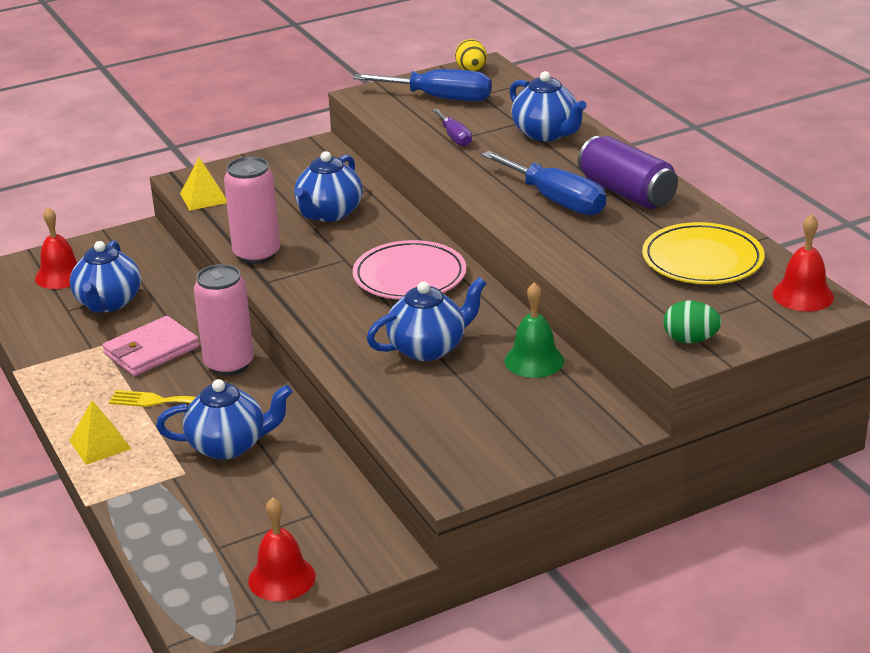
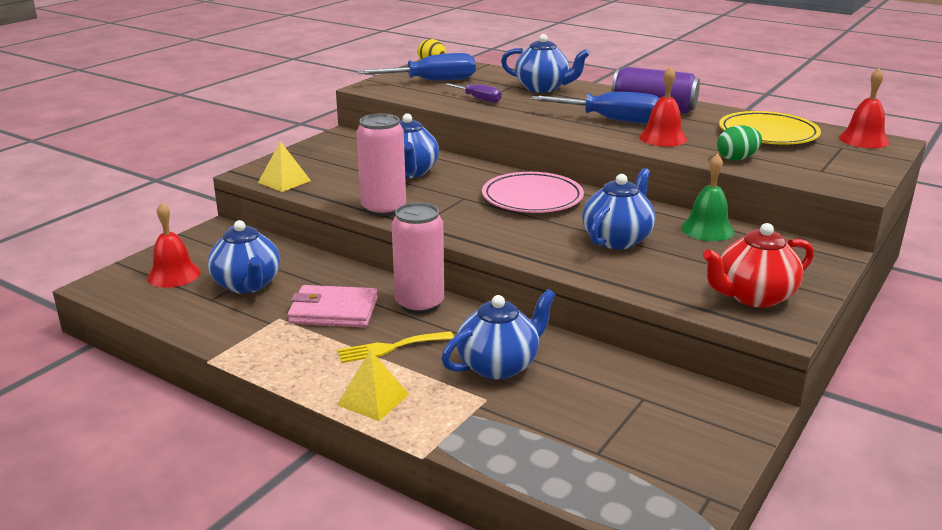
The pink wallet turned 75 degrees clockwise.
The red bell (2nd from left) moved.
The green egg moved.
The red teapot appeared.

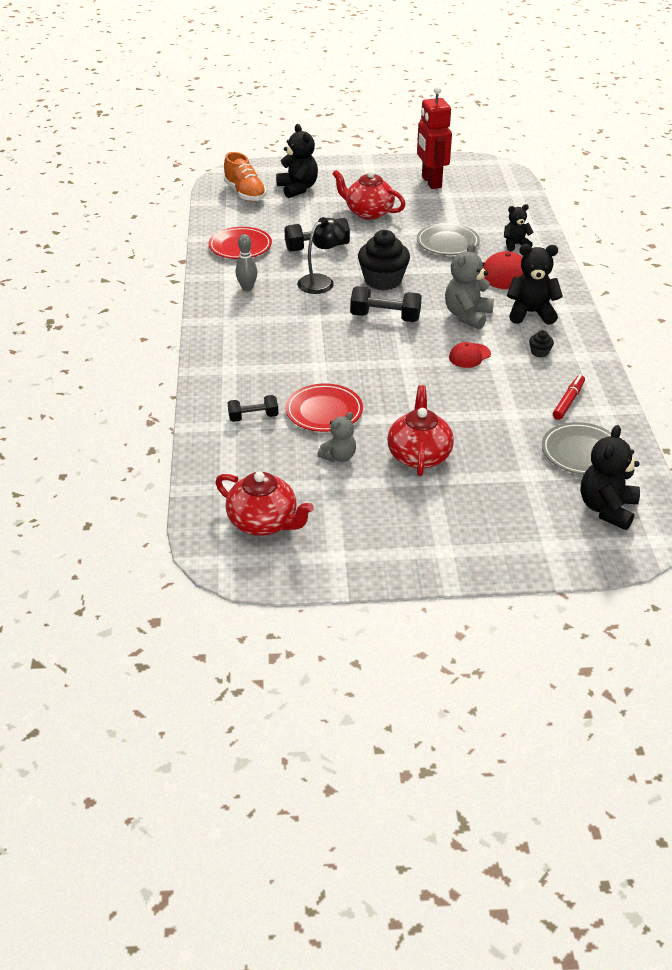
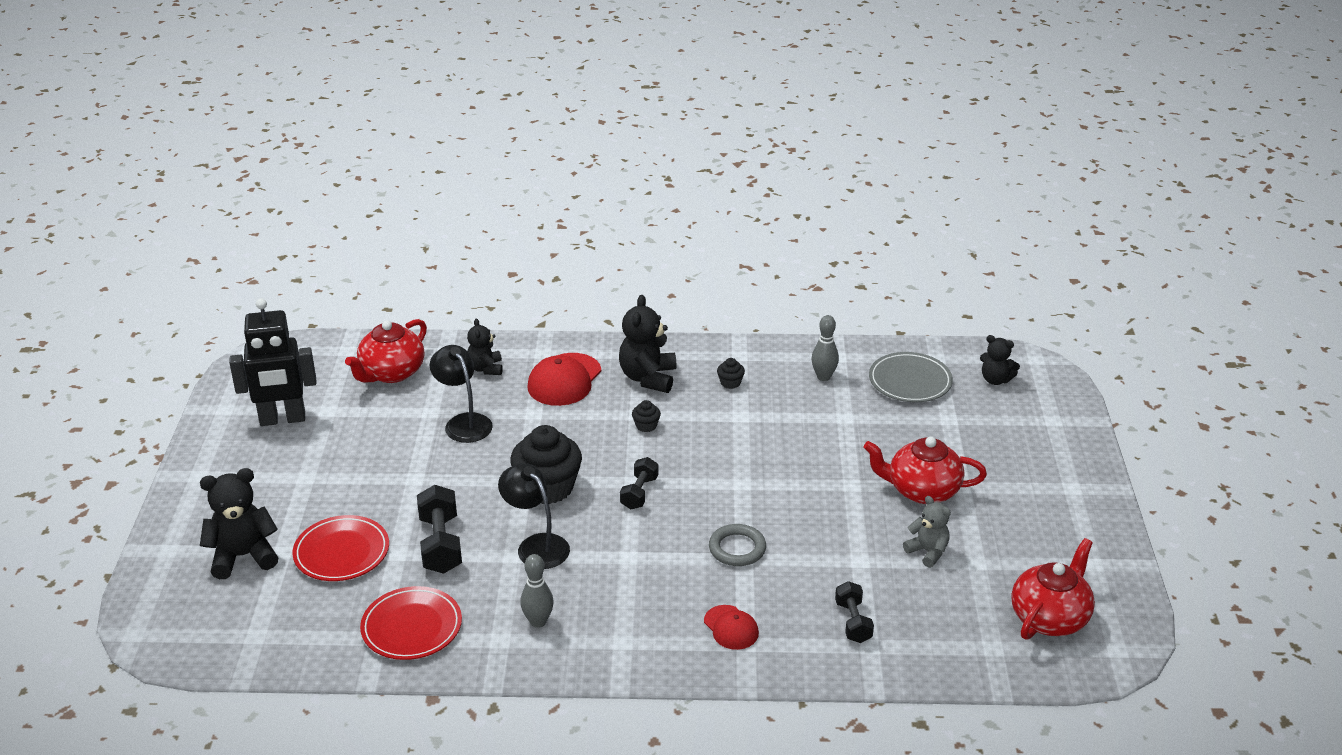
The orange shoe disappeared.
The red plate (2nd from left in the first image) moved.
The red teapot (2nd from left in the first image) moved.
The black dumbbell (3rd from left in the first image) changed to 0.64 times the size.
The red robot became the black robot.
The grey plate (1st from left) was replaced by the black lamp (1st from left).
The grey teddy bear (2nd from left) was replaced by the black cupcake (2nd from left).
The red cap (1st from left in the first image) moved.
The red marker was replaced by the grey bowling pin (2nd from left).
The black teddy bear (4th from left) changed to 0.62 times the size.
The grey ring appeared.

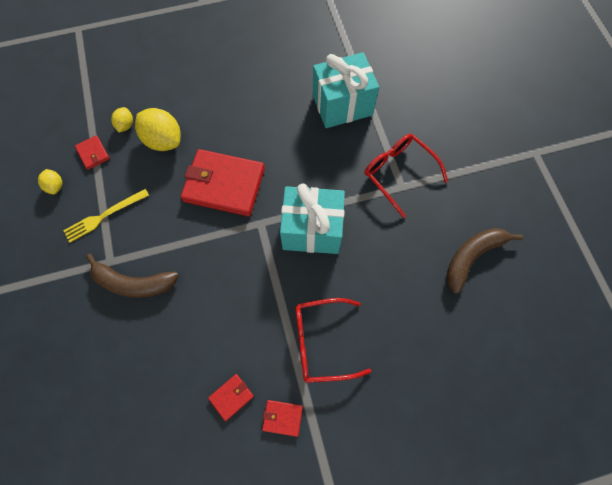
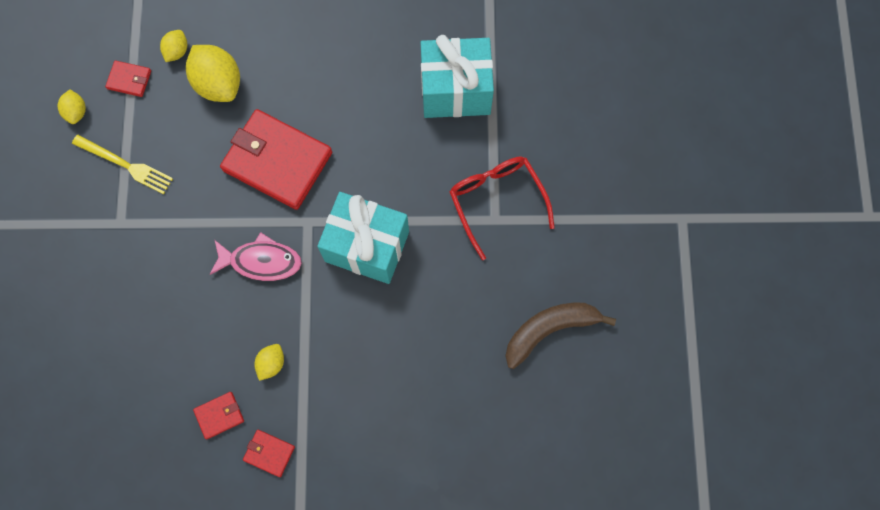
The yellow fork turned 135 degrees counterclockwise.
The red wallet (1st from left) turned 60 degrees counterclockwise.
The brown banana (1st from left) disappeared.
The red glasses (1st from left) disappeared.
The pink fish appeared.
The yellow lemon (4th from left) appeared.

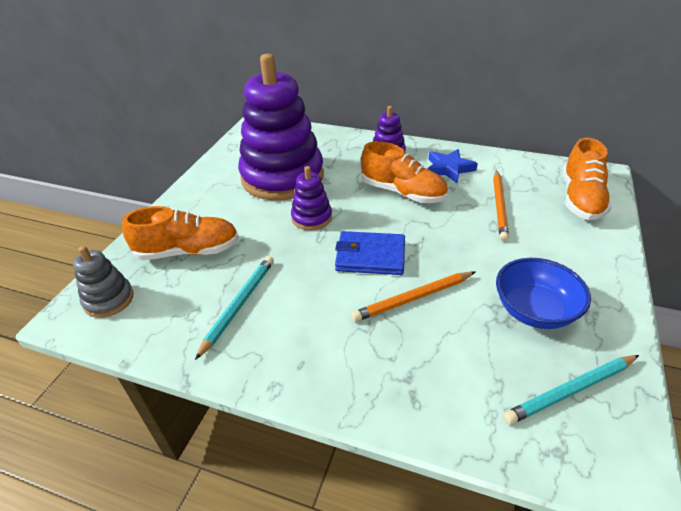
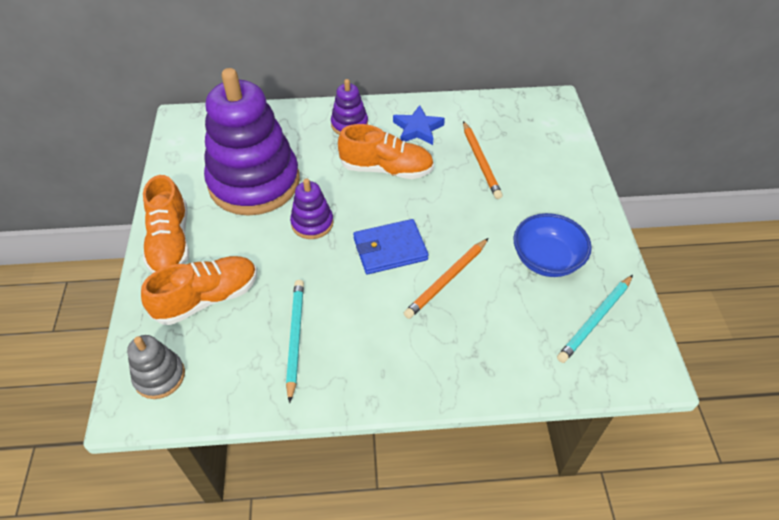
The orange shoe (3rd from left in the first image) moved.

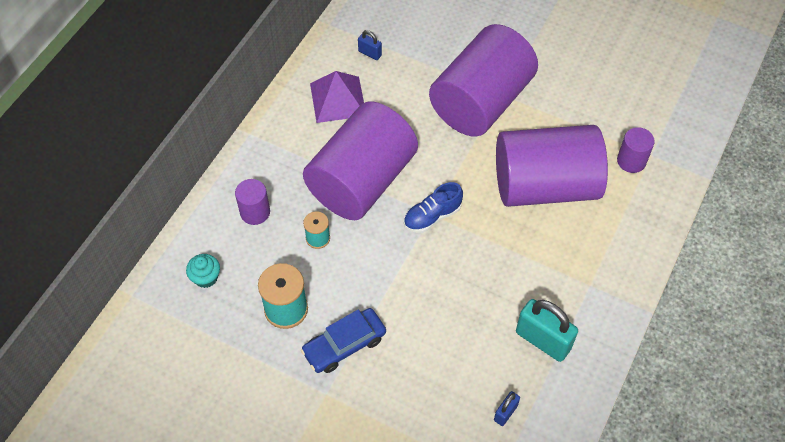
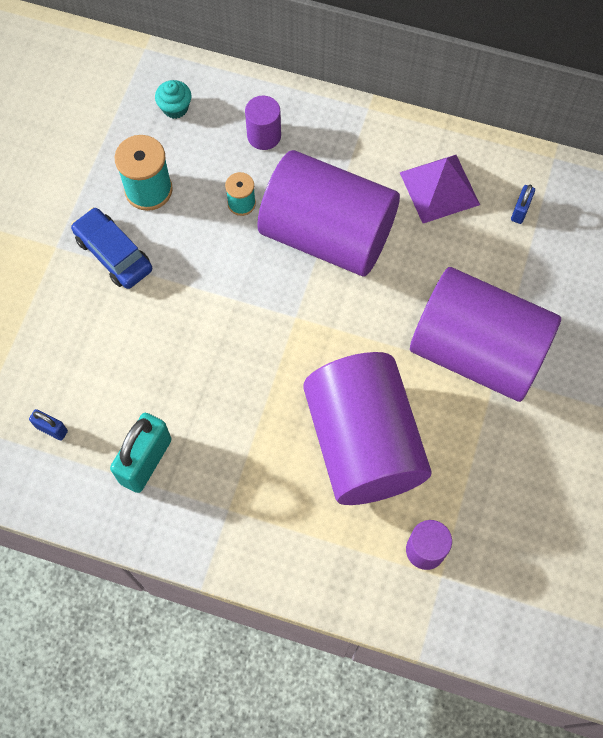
The blue shoe disappeared.

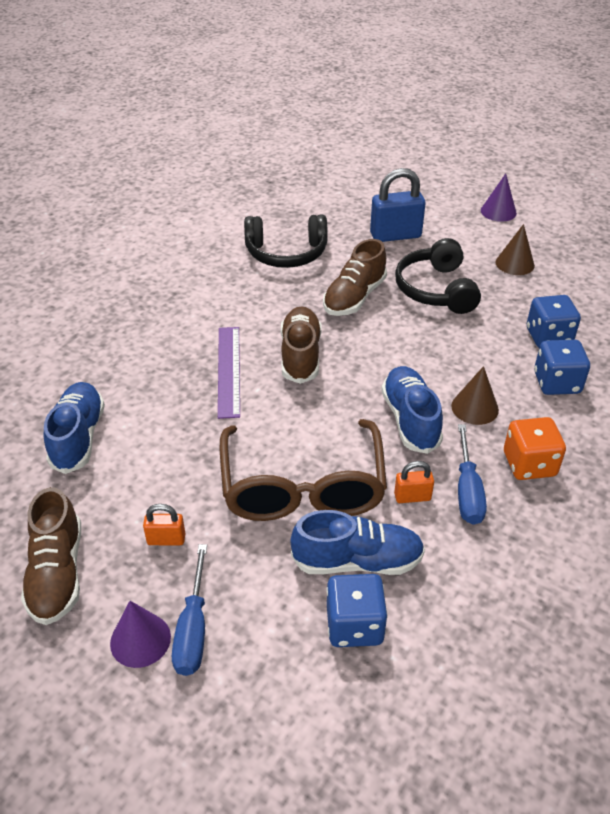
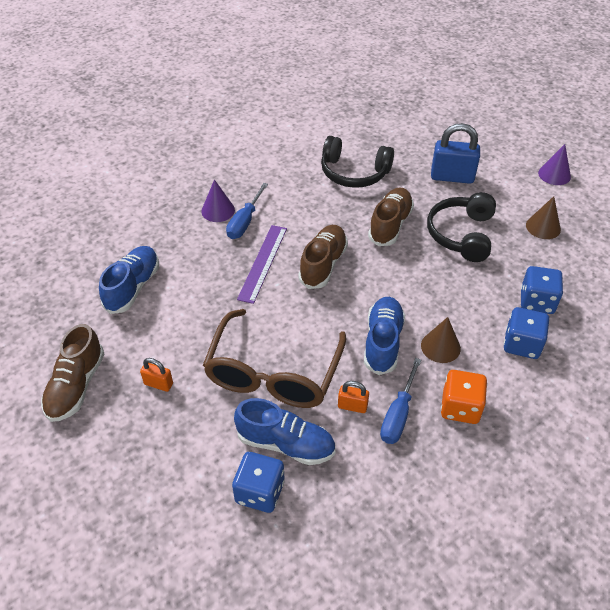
The purple cone (1st from left) moved.
The blue screwdriver (1st from left) moved.
The brown shoe (3rd from left) turned 150 degrees clockwise.

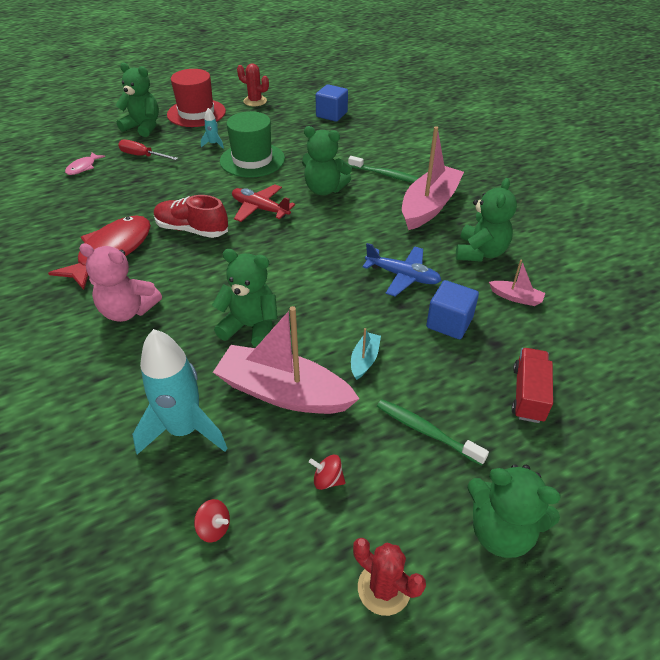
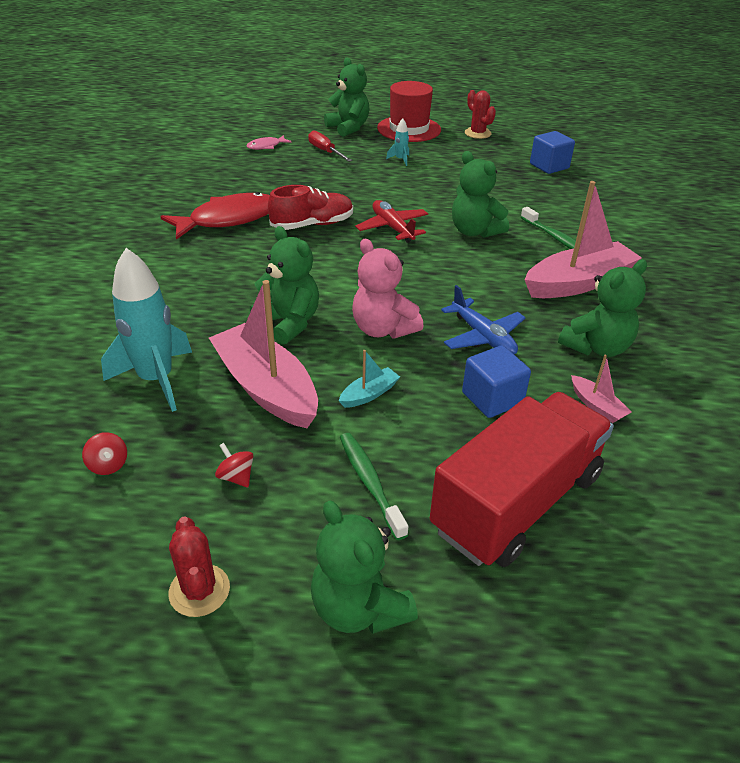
The pink teddy bear moved.
The red shoe turned 105 degrees clockwise.
The green hat disappeared.
The red truck changed to 2.00 times the size.

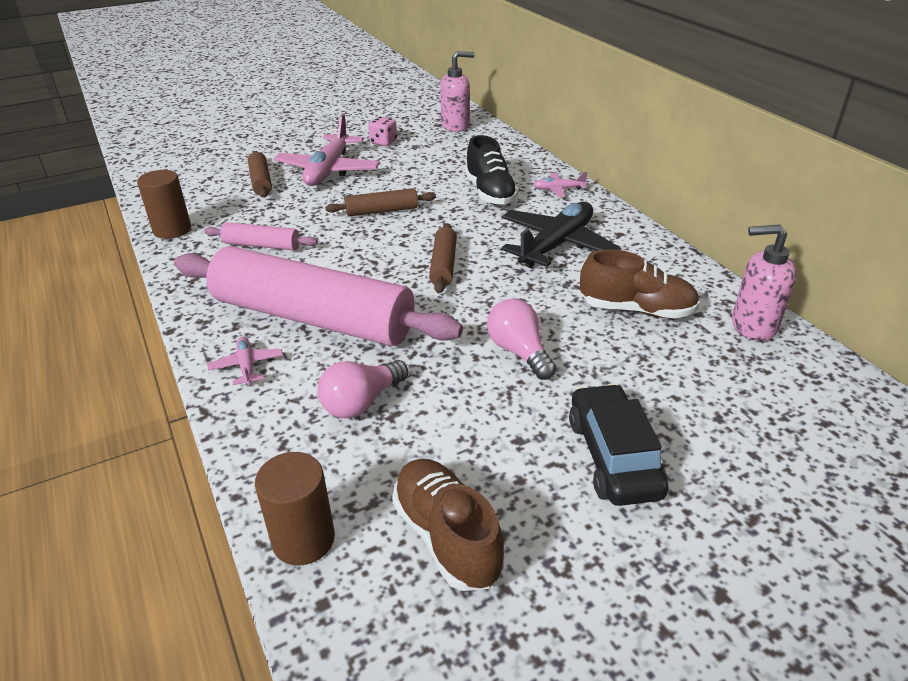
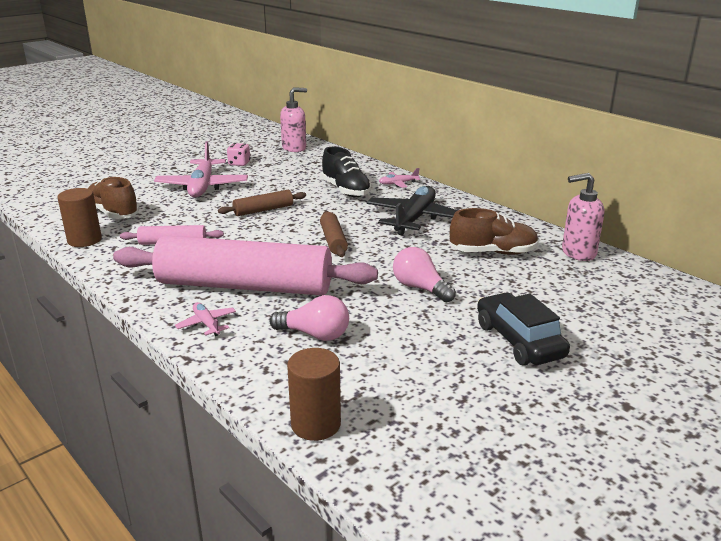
The brown rolling pin (1st from left) disappeared.
The pink light bulb (1st from left) turned 105 degrees counterclockwise.
The brown shoe (1st from left) moved.

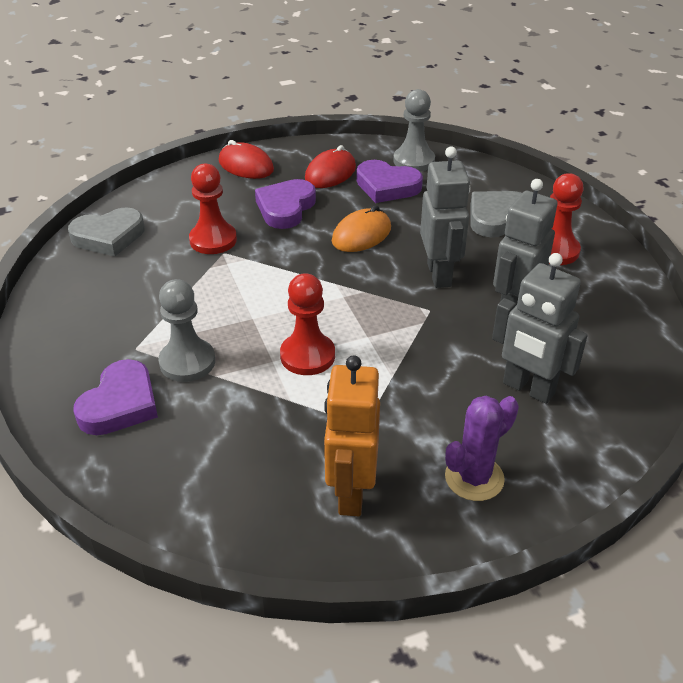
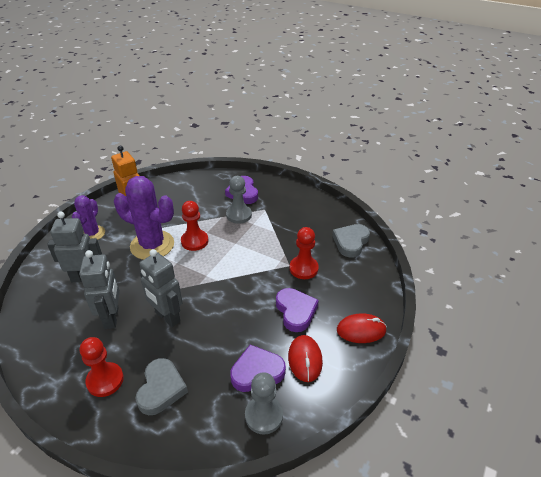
The orange mouse disappeared.
The purple cactus (2nd from left) appeared.

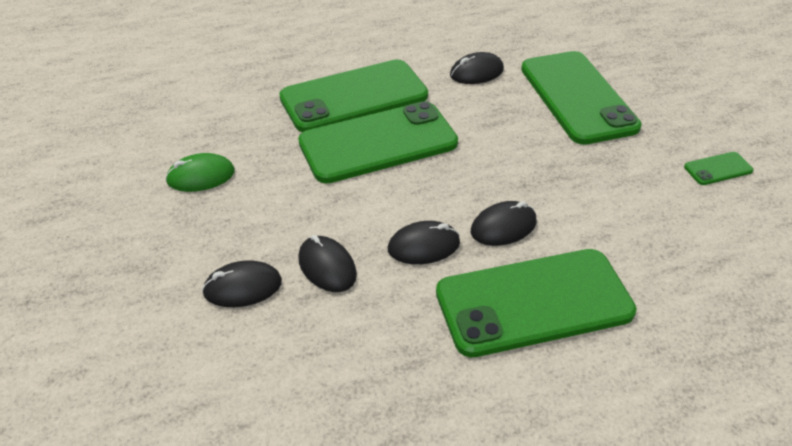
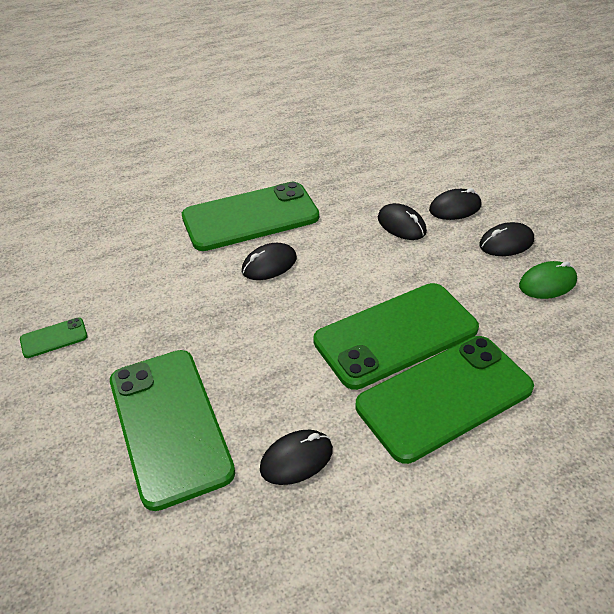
The black mouse (3rd from left in the first image) moved.

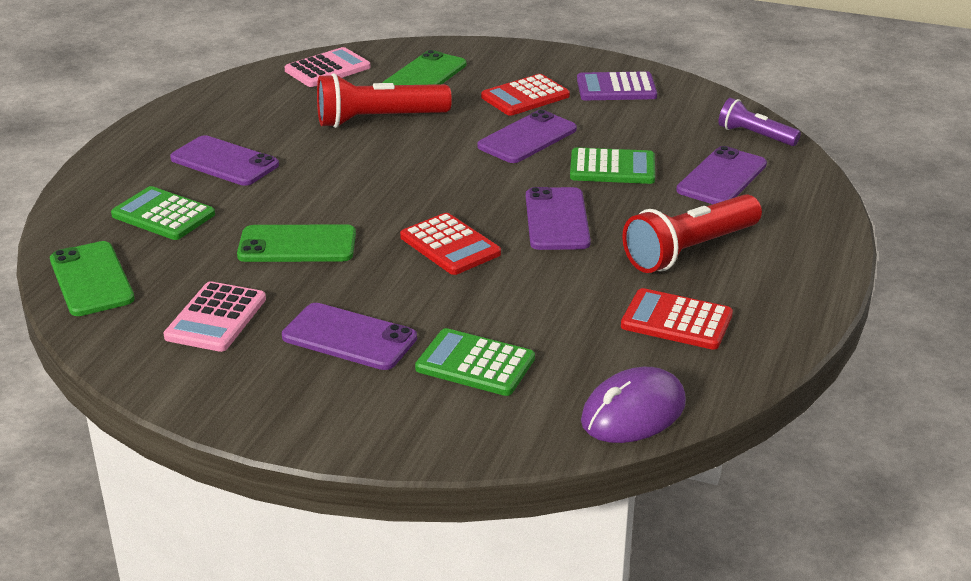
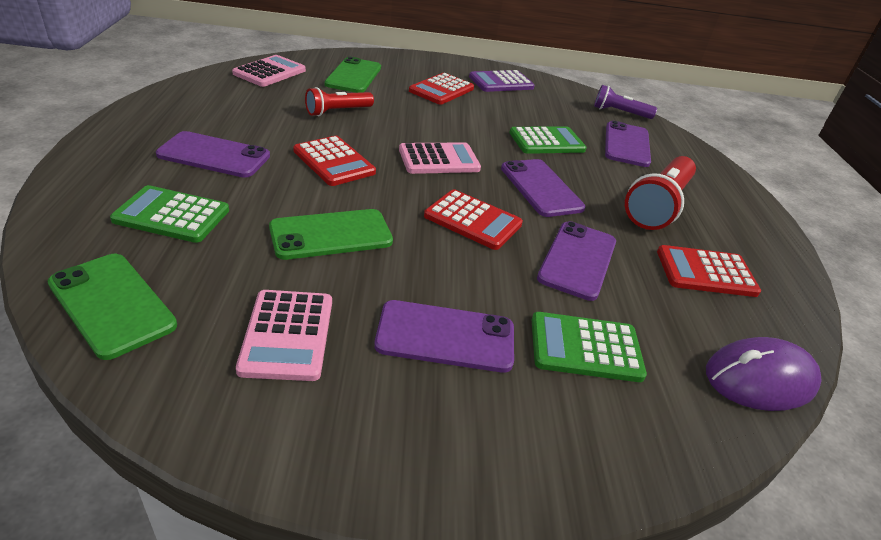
The red flashlight (1st from left) changed to 0.60 times the size.
The purple phone (3rd from left in the first image) moved.
The purple mouse turned 45 degrees clockwise.
The red calculator (1st from left) appeared.
The pink calculator (3rd from left) appeared.

